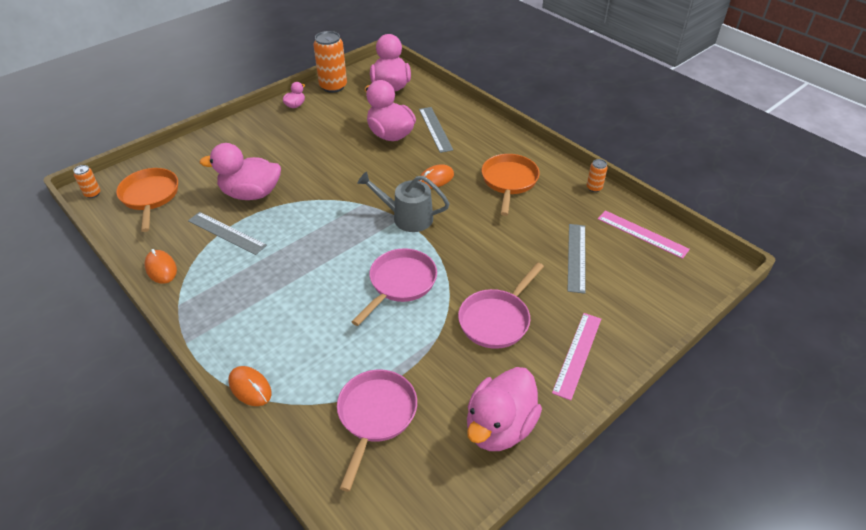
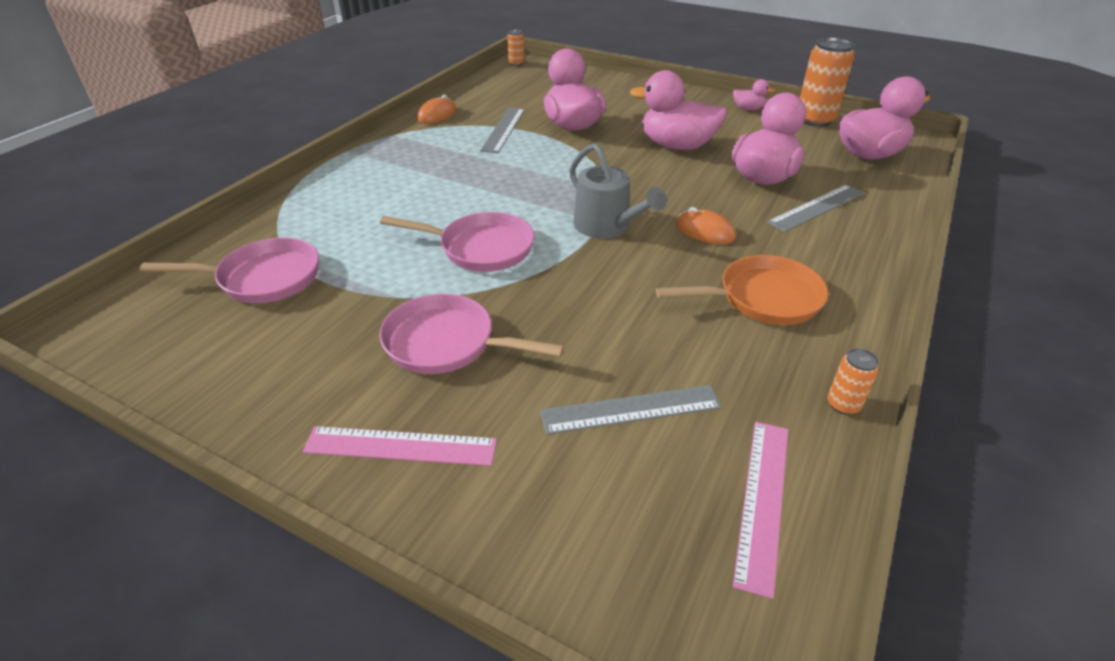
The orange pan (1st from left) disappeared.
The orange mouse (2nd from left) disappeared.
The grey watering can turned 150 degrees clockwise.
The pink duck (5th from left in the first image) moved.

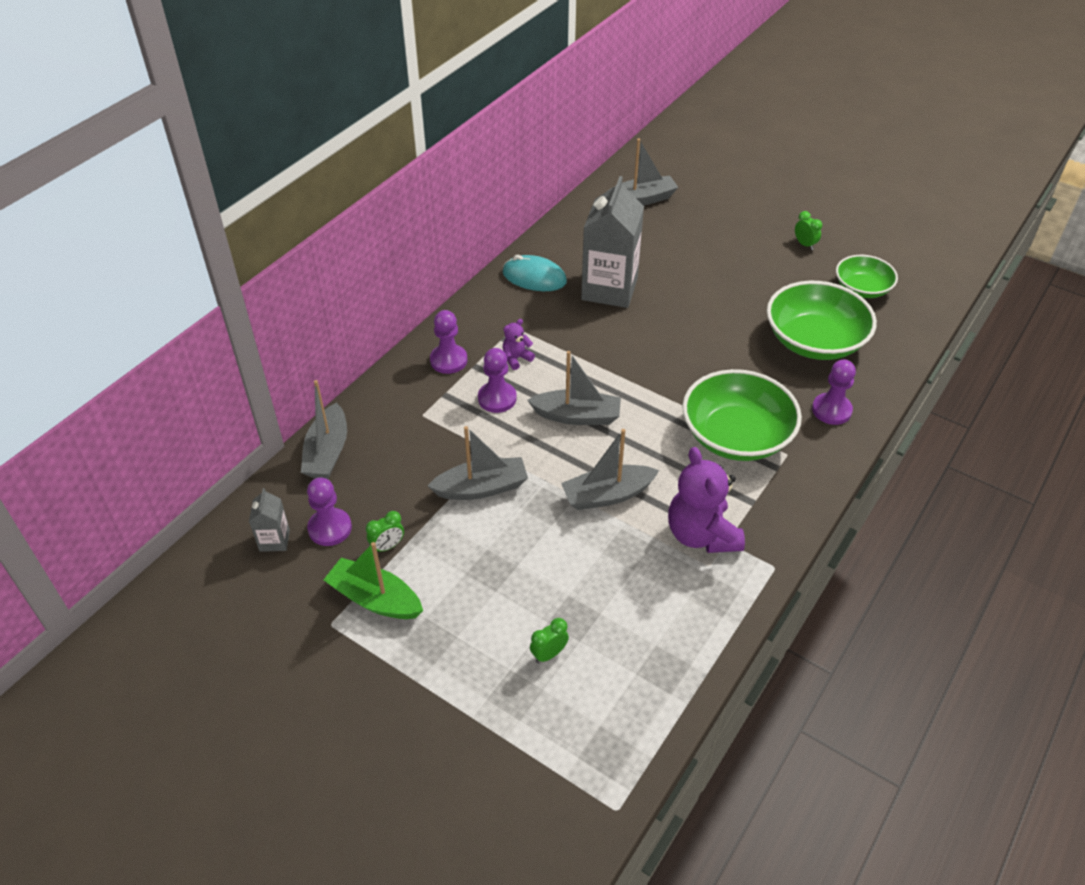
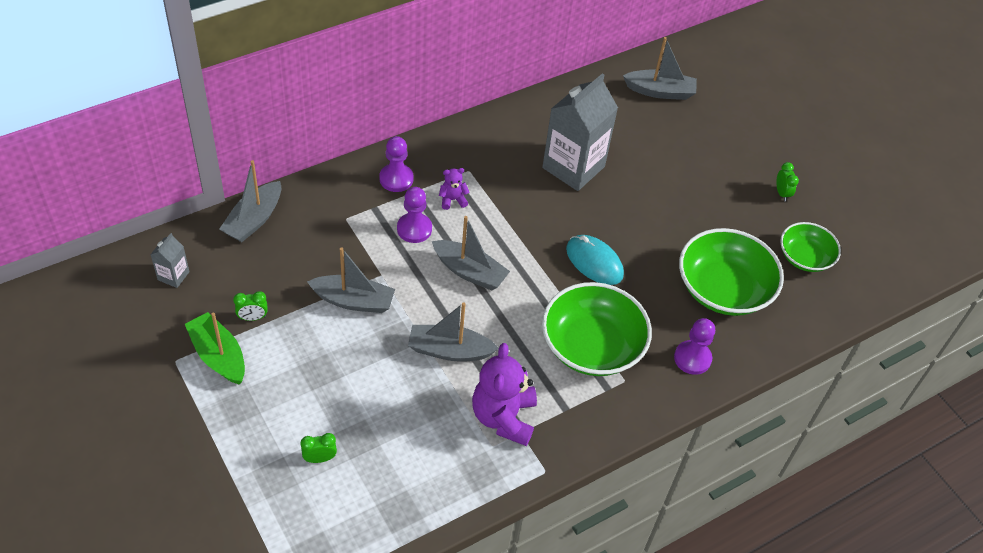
The purple pawn (1st from left) disappeared.
The turquoise mouse moved.

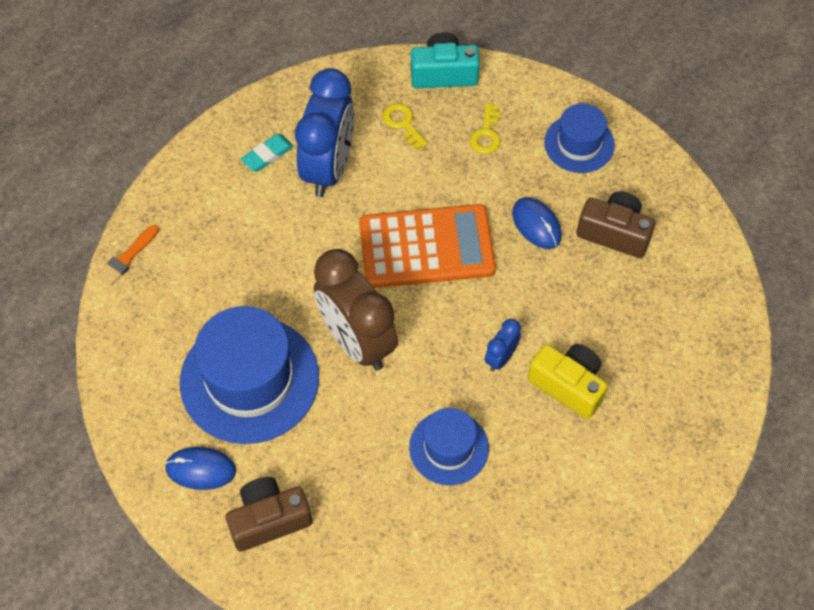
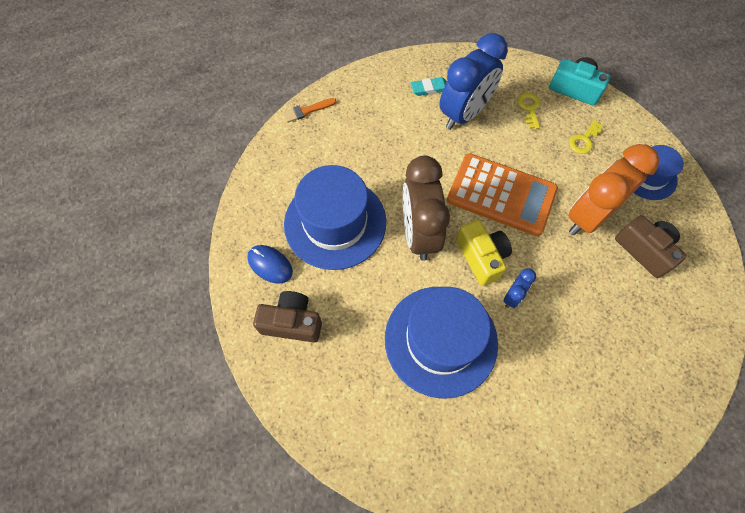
The blue hat (2nd from left) changed to 1.79 times the size.
The blue clock (2nd from left) turned 150 degrees clockwise.
The blue mouse (2nd from left) was replaced by the orange clock.
The yellow camera moved.

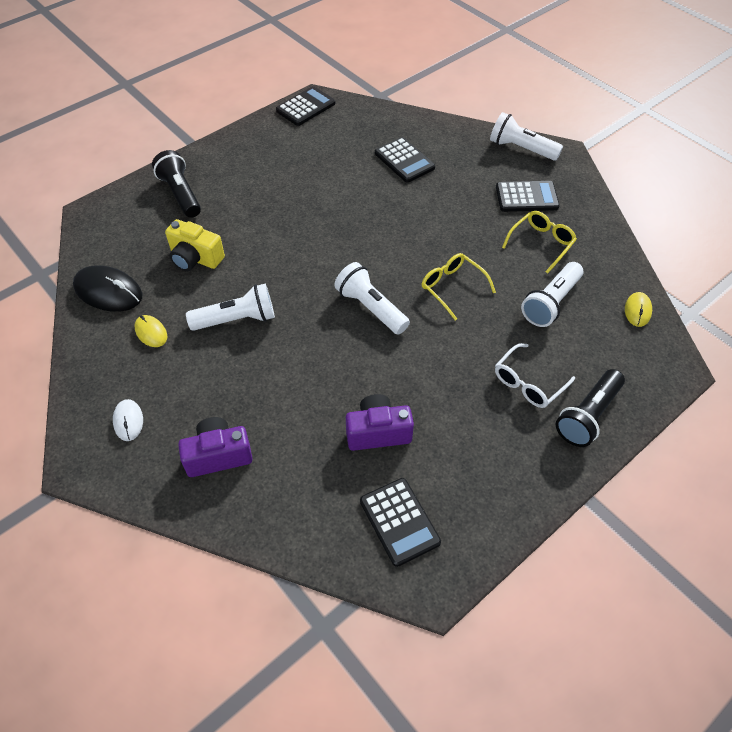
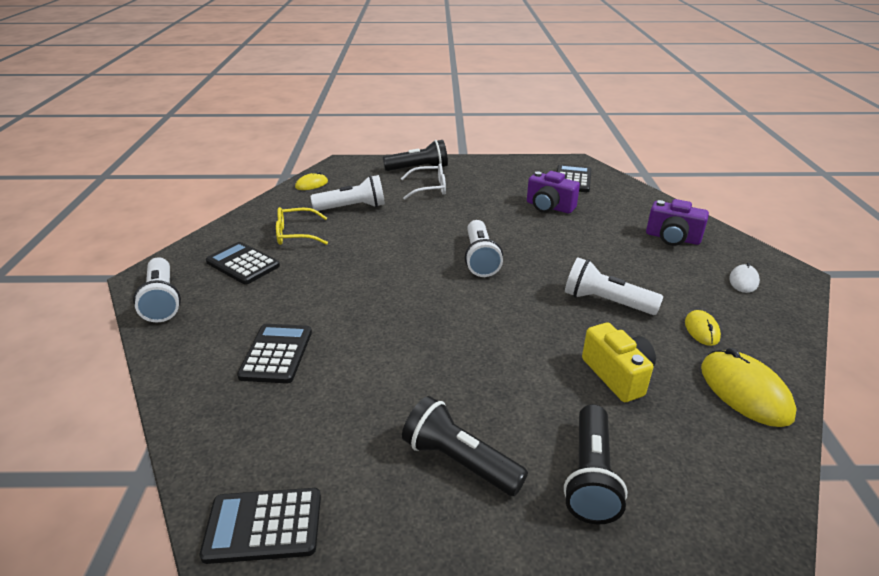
The black mouse became the yellow mouse (3rd from left).
The yellow glasses (1st from left) disappeared.
The black flashlight (2nd from left) appeared.

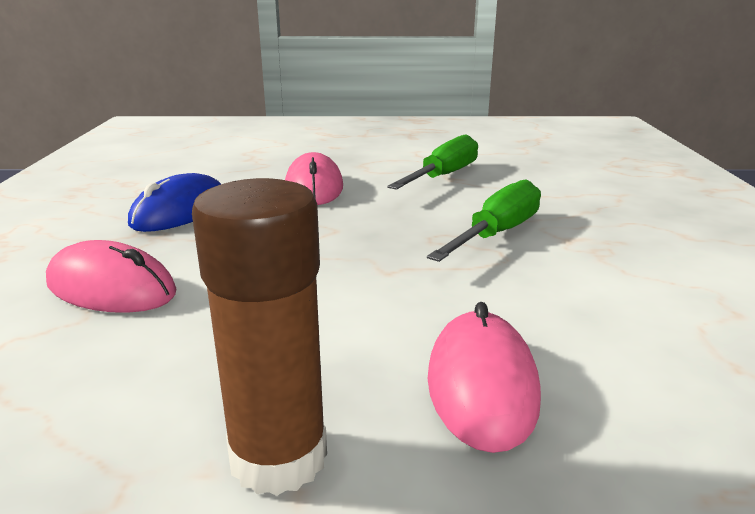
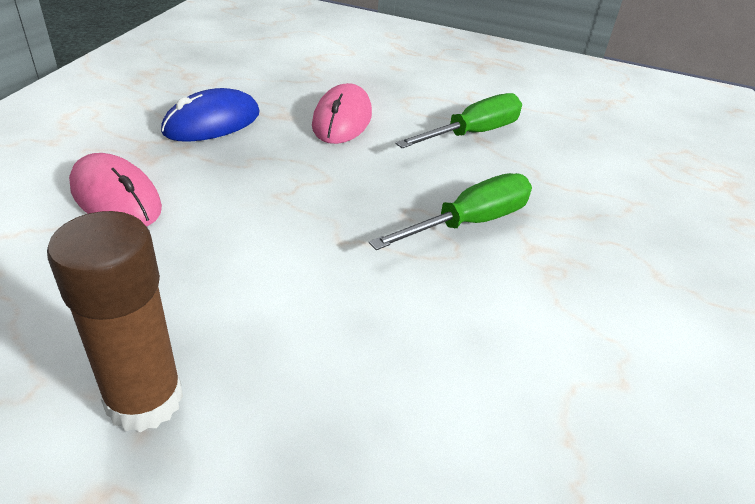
The pink mouse (3rd from left) disappeared.

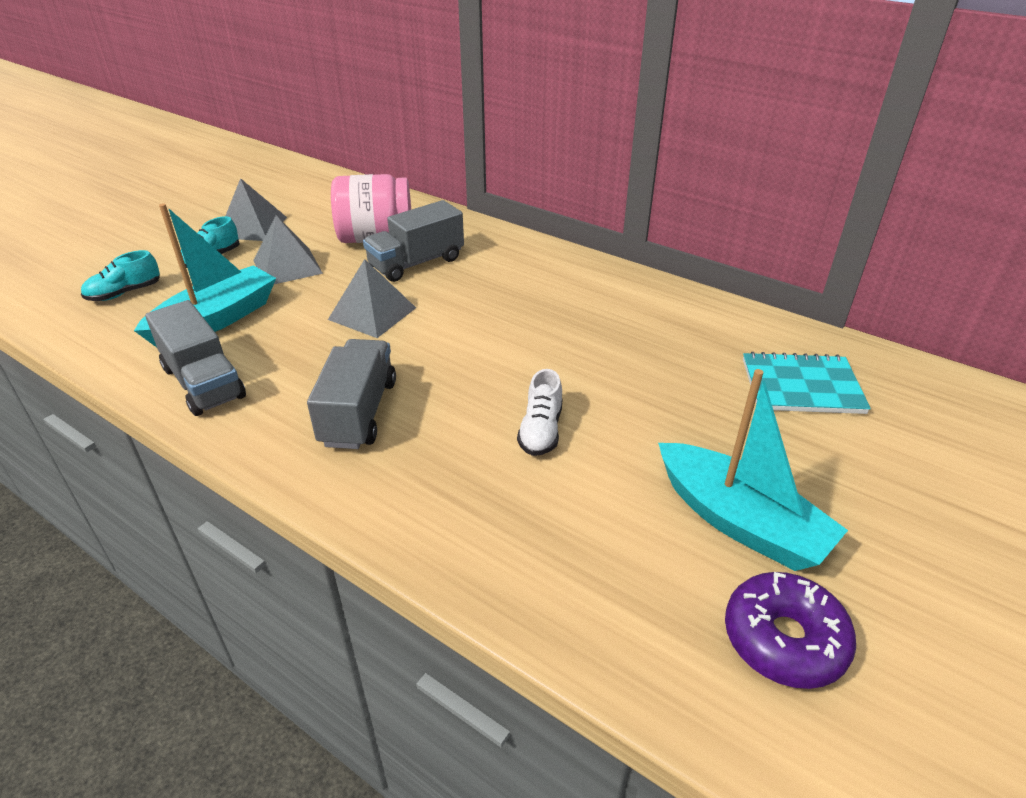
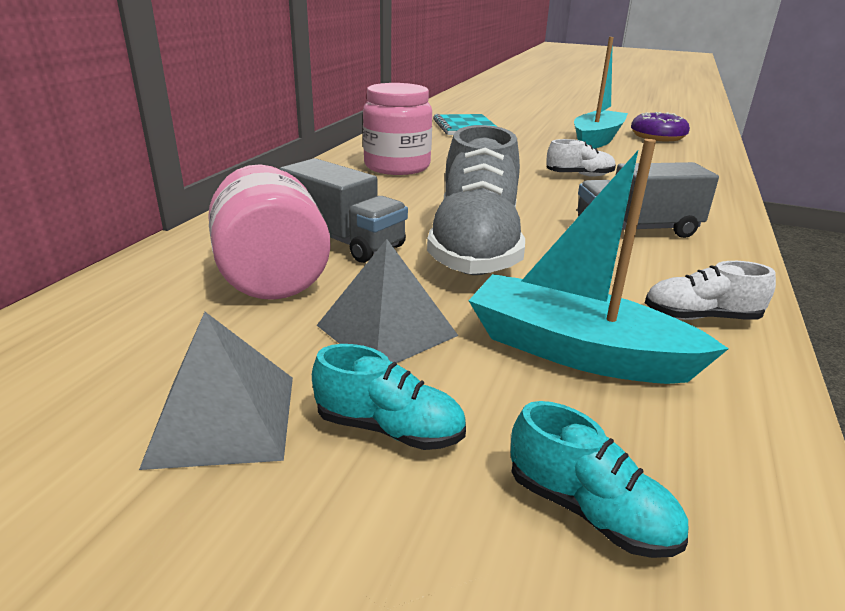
The grey truck (1st from left) was replaced by the white shoe (2nd from left).
The grey pyramid (3rd from left) was replaced by the grey shoe.
The pink jar (2nd from left) appeared.

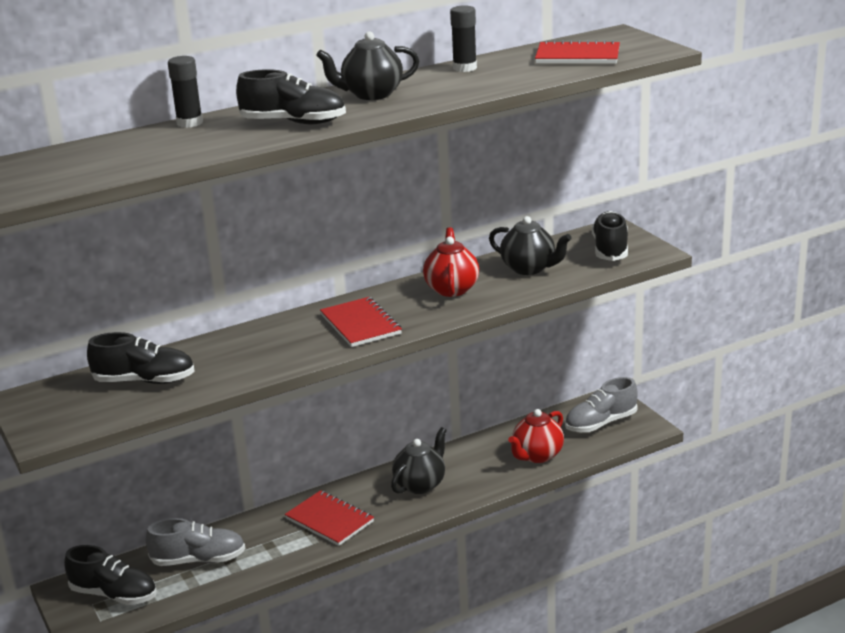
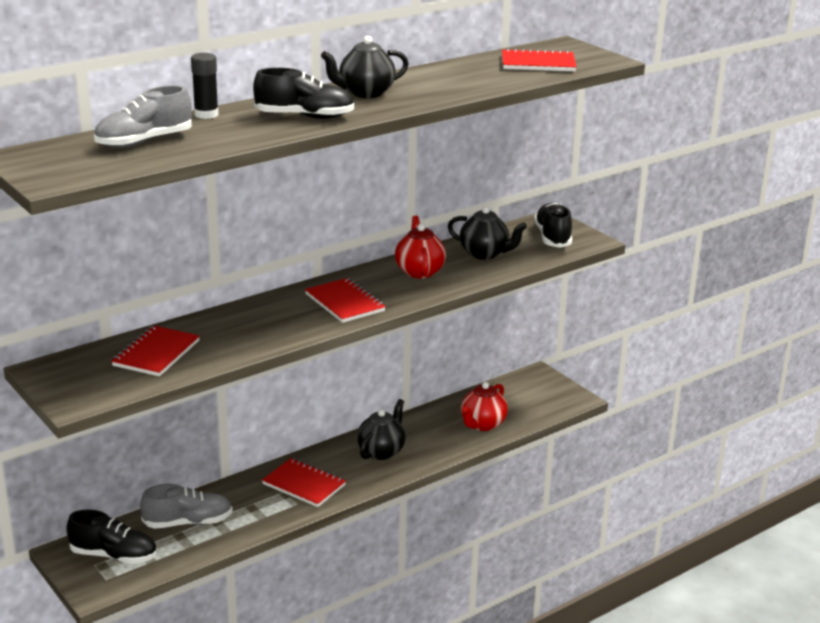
The black shoe (2nd from left) was replaced by the red notebook (1st from left).
The black glue stick (2nd from left) disappeared.
The grey shoe (2nd from left in the first image) moved.

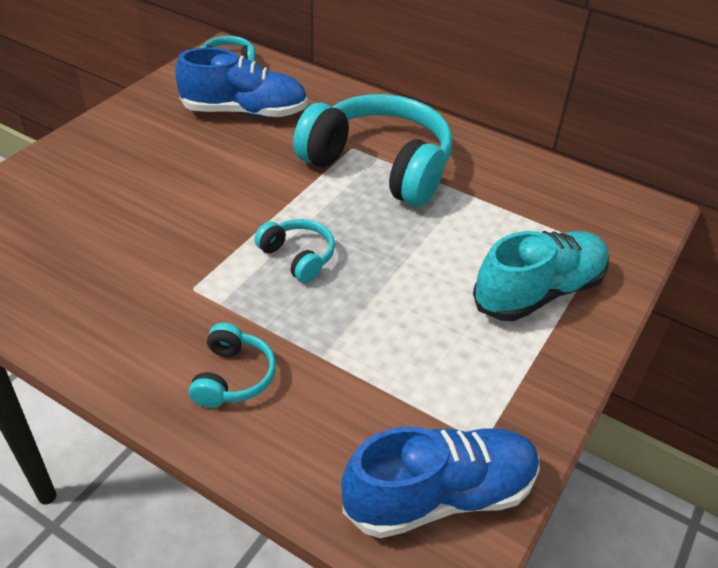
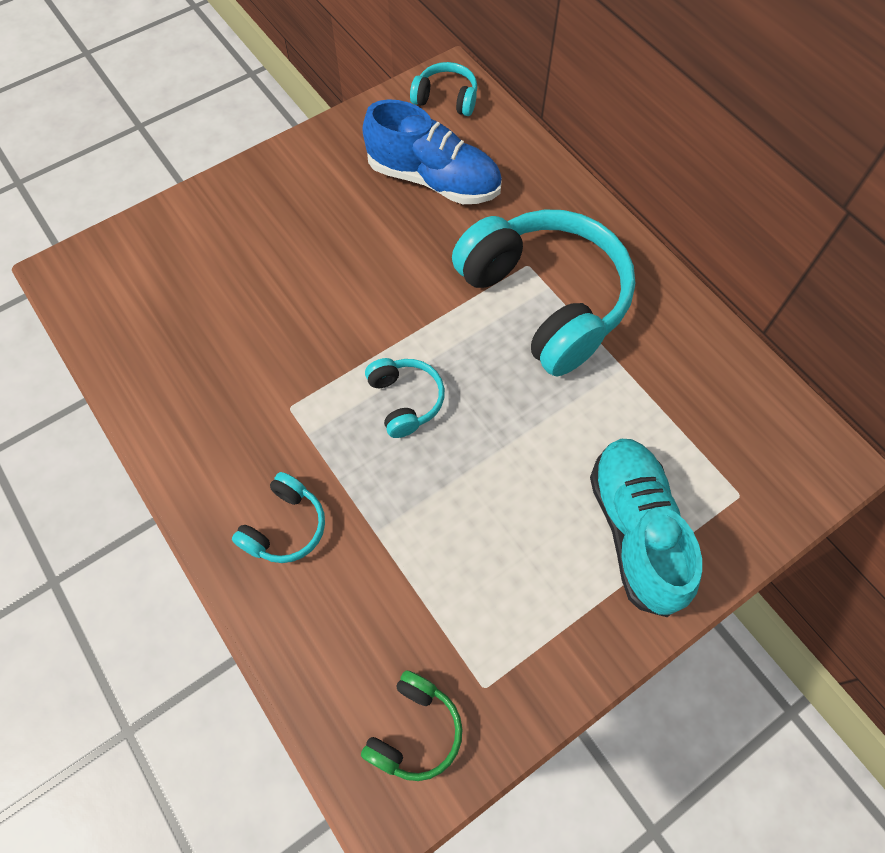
The blue shoe (2nd from left) was replaced by the green headphones.
The turquoise shoe turned 90 degrees counterclockwise.

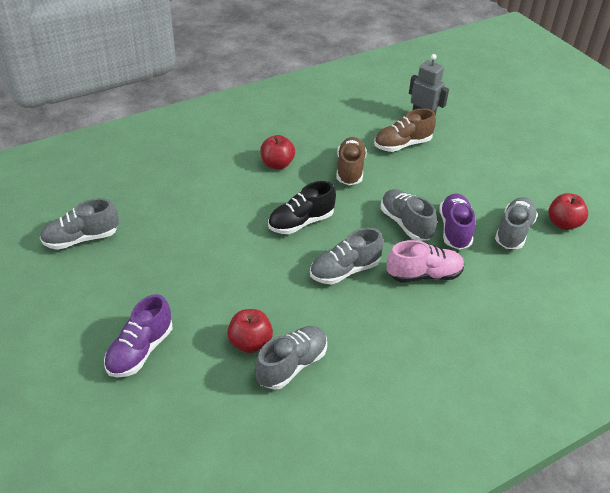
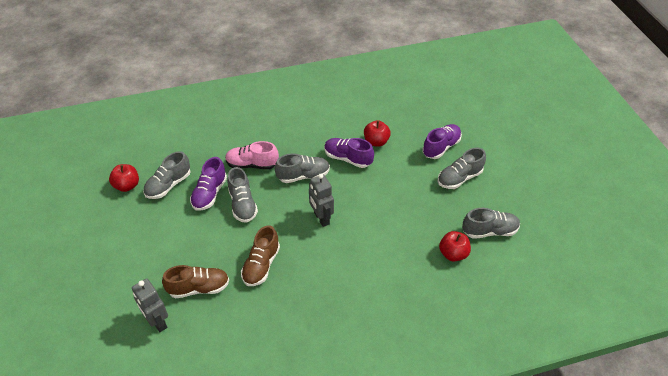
The grey shoe (2nd from left in the first image) moved.
The red apple (2nd from left in the first image) moved.
The black shoe was replaced by the grey robot (2nd from left).
The purple shoe (2nd from left) appeared.

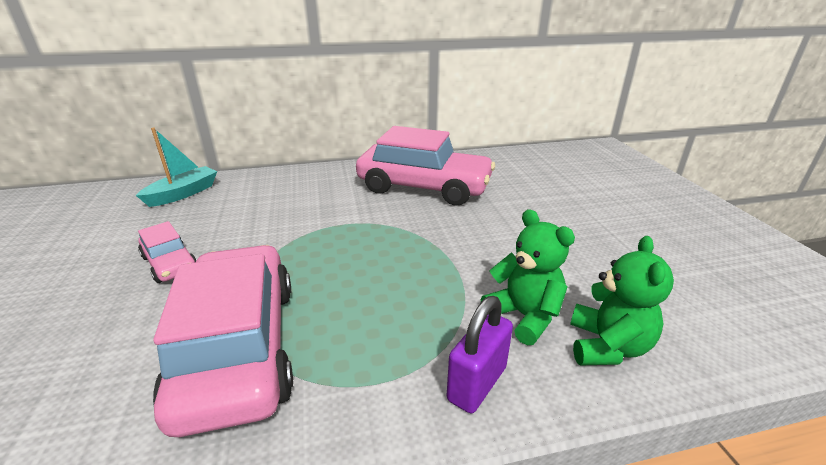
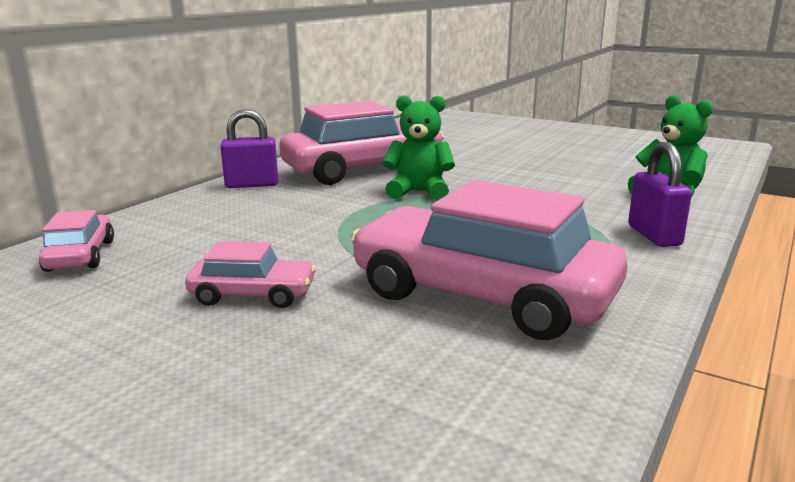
The turquoise boat was replaced by the pink car (1st from left).
The green teddy bear (1st from left) moved.
The purple padlock (1st from left) appeared.

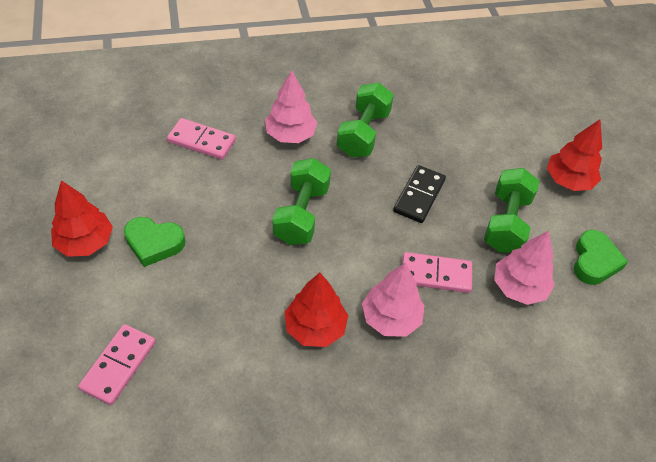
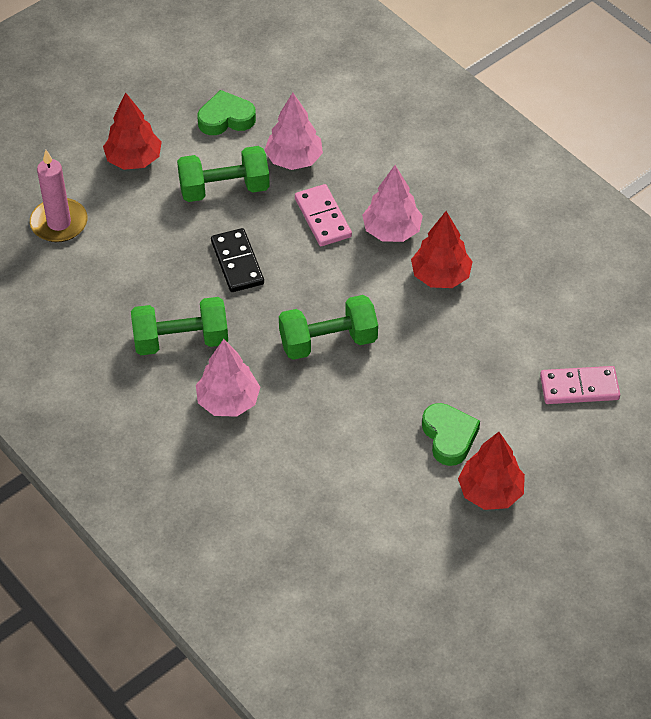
The pink domino (2nd from left) disappeared.
The black domino turned 75 degrees clockwise.
The pink candle appeared.

